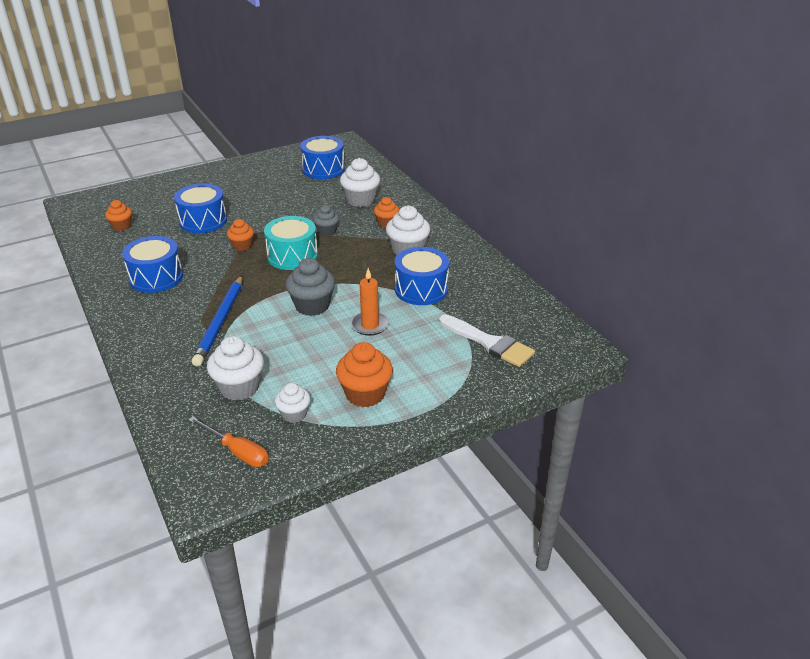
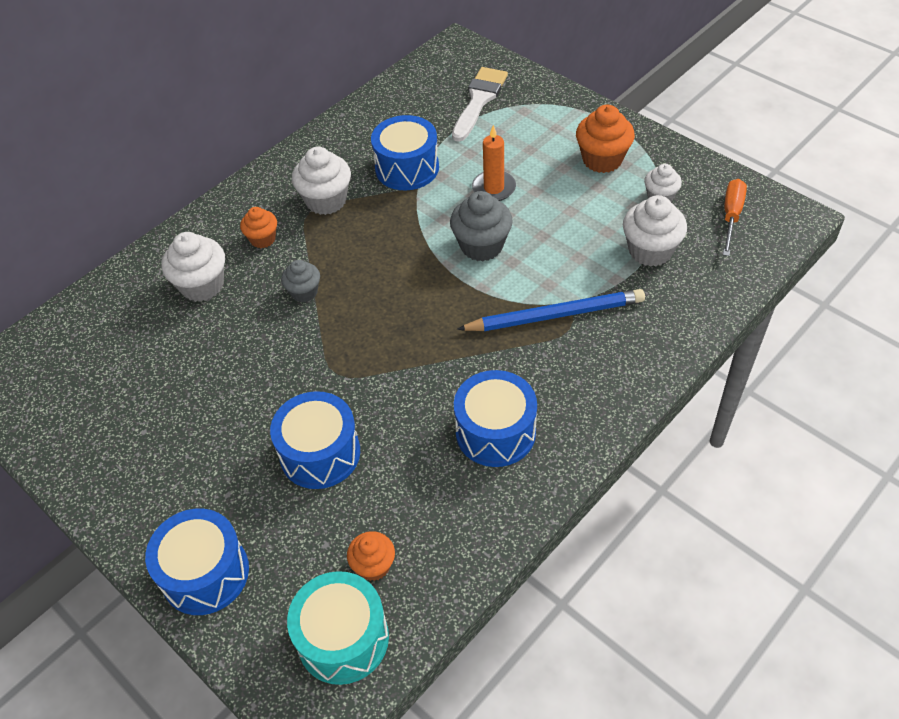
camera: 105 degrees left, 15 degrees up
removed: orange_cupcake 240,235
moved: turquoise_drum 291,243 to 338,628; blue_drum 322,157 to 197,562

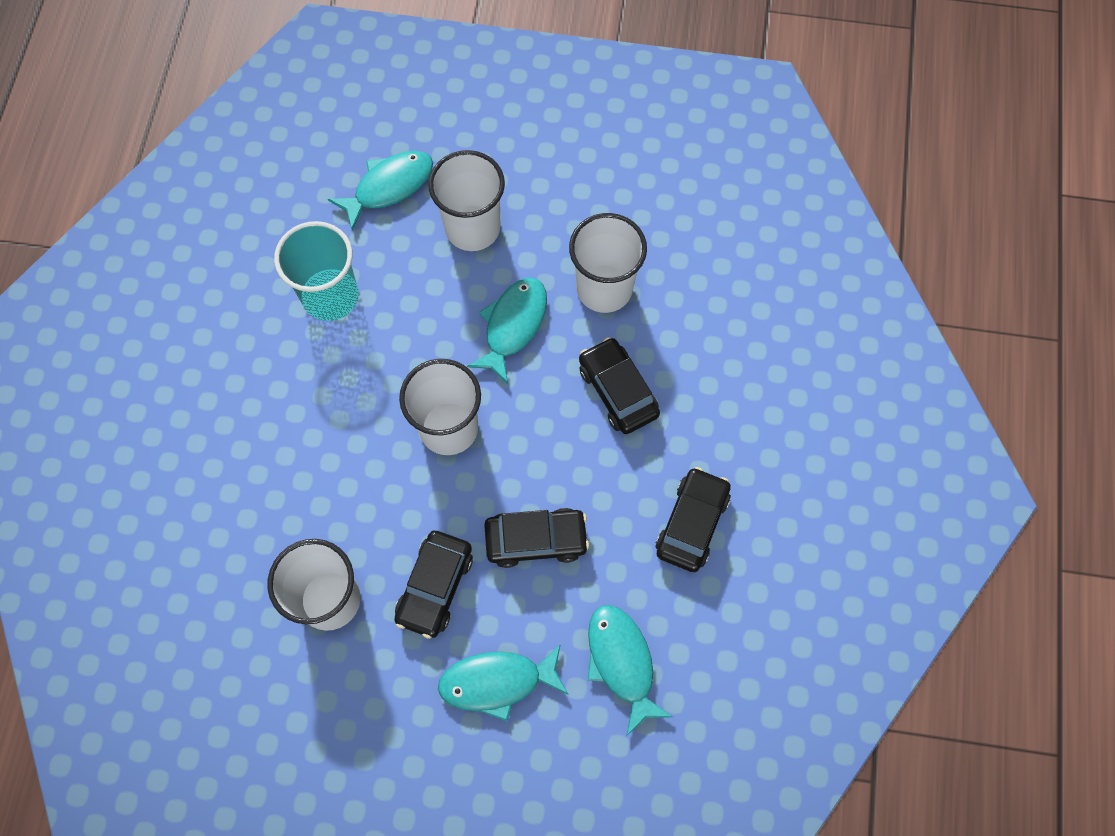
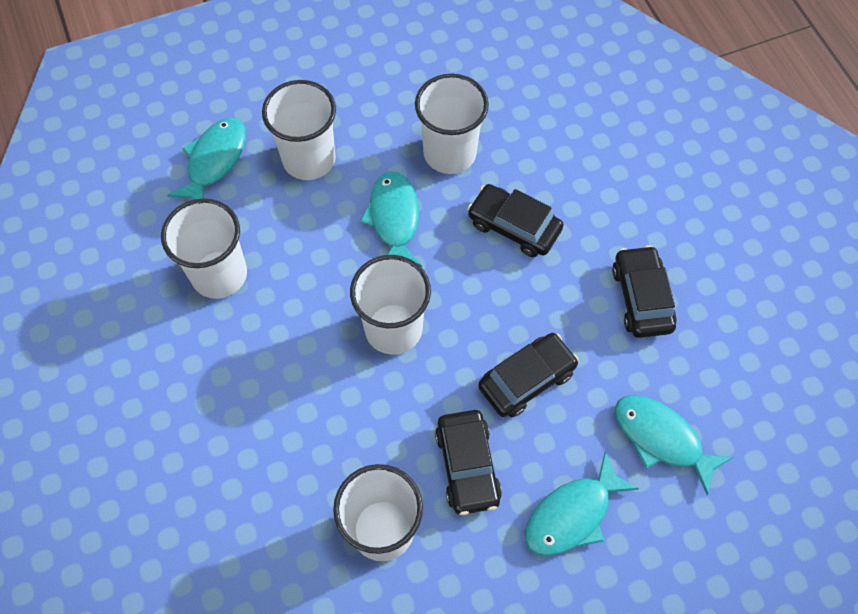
camera: 30 degrees left, 5 degrees down
recoloured: turquoise_cup 316,271 to white_cup 204,248

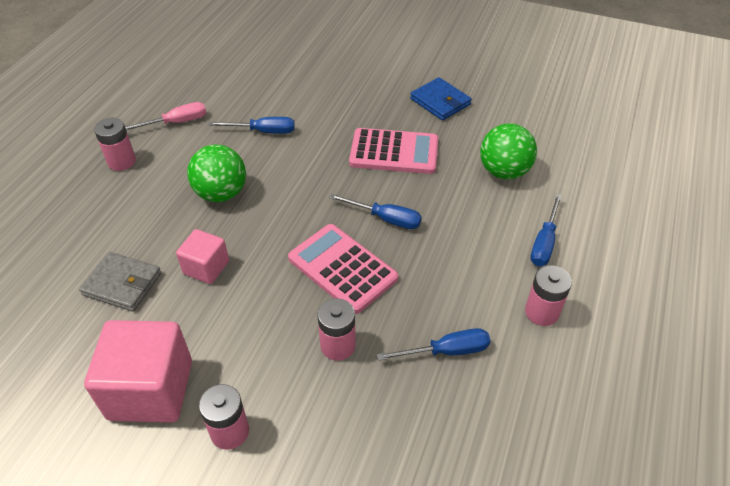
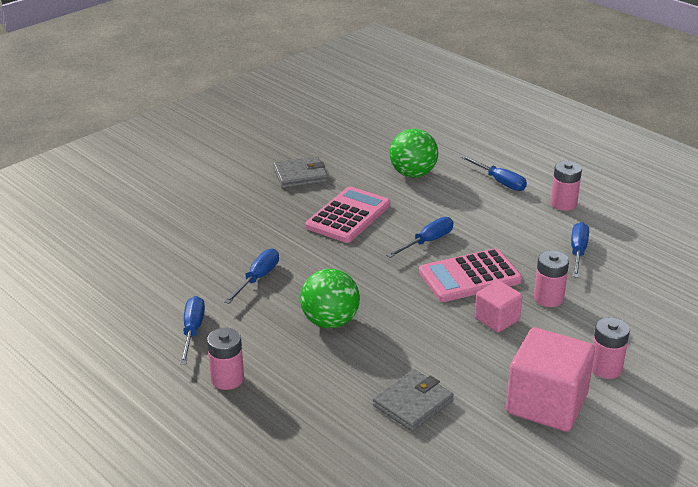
camera: 65 degrees left, 15 degrees down
moved: pink_cube 202,256 to 498,306
recoloured: pink_screwdriver 165,116 to blue_screwdriver 192,330; blue_wallet 441,99 to grey_wallet 300,172

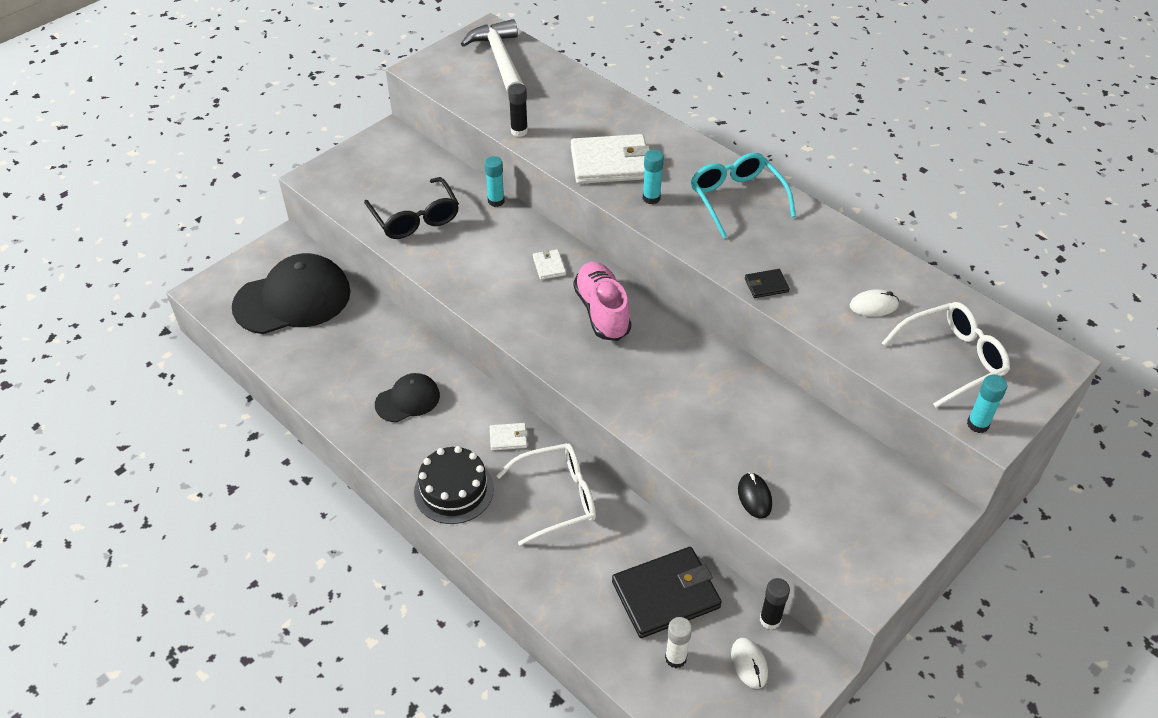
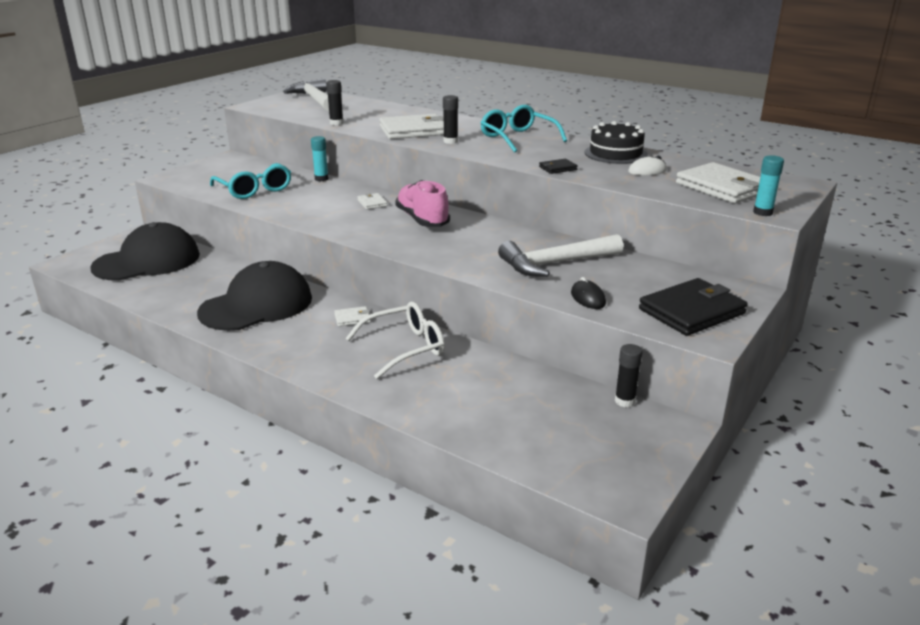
camera: 10 degrees left, 20 degrees down
removed: white_glue_stick 678,642; white_mouse 749,663
added: white_hammer 560,255
moved: black_cake 454,485 to 616,142; black_wallet 667,592 to 693,307
replaced: white_glasses 946,355 to white_wallet 718,182
recoloured: black_glasses 411,208 to turquoise_glasses 250,181; turquoise_glue_stick 653,177 to black_glue_stick 450,119
resized: black_cap 407,397 = 254,296 x1.91

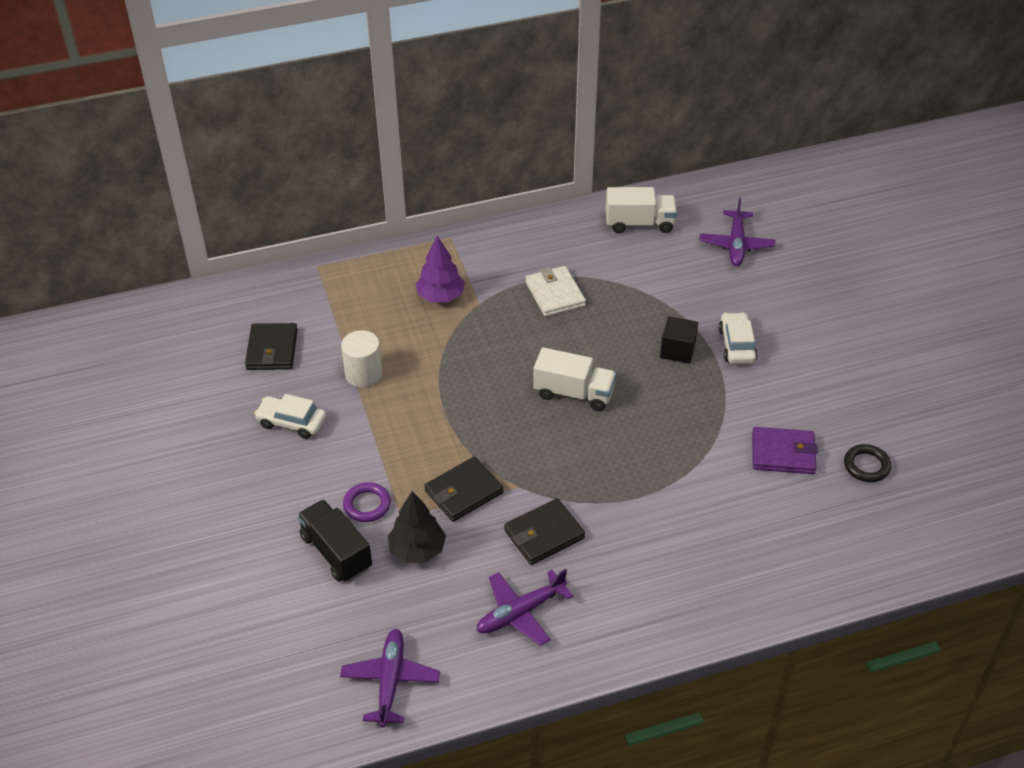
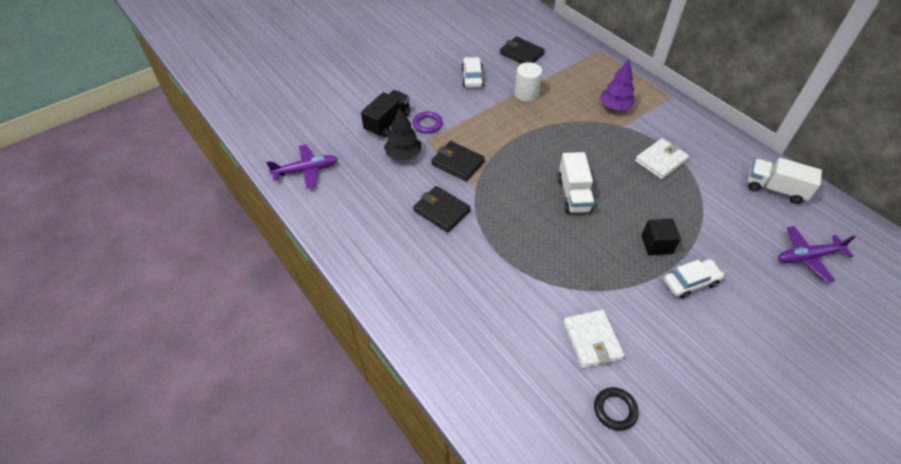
camera: 70 degrees right, 5 degrees up
removed: purple_plane 524,607
recoloured: purple_wallet 785,450 to white_wallet 594,339
turned: black_wallet 271,346 = 522,50 60 degrees clockwise; white_truck 641,210 = 785,181 135 degrees clockwise

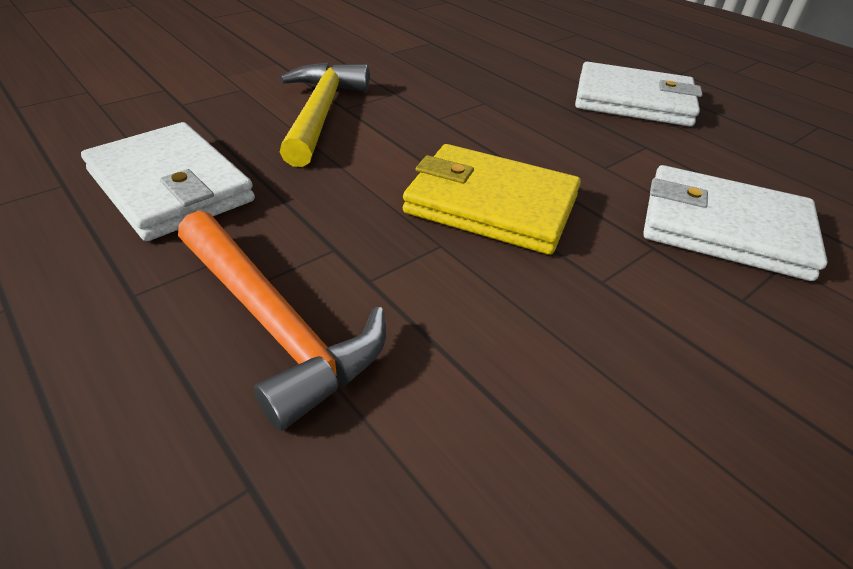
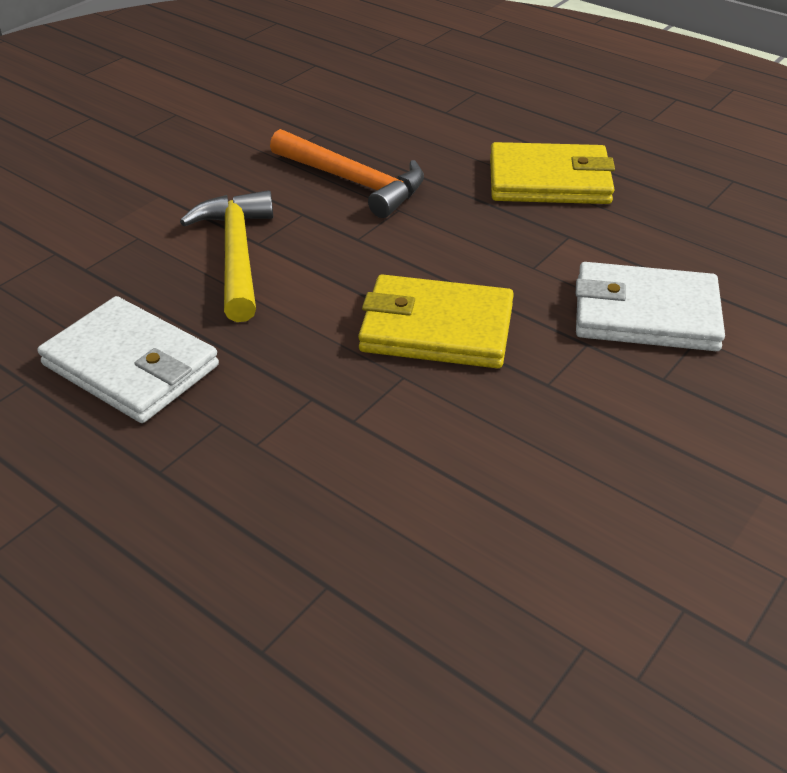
camera: 10 degrees left, 0 degrees up
moved: orange_hammer 282,321 to 347,173
recoloured: white_wallet 639,94 to yellow_wallet 552,173

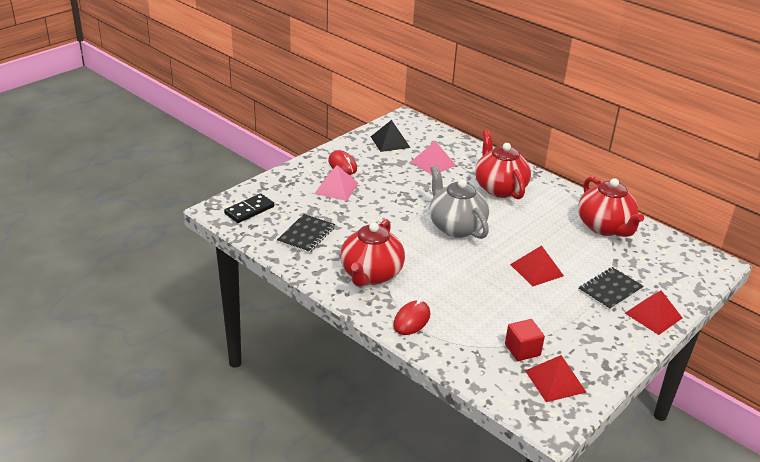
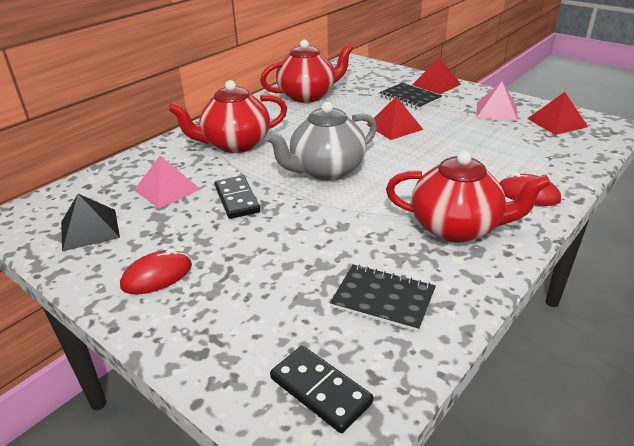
camera: 90 degrees left, 0 degrees up
removed: red_cube 525,340
added: black_domino 237,197
moved: pink_pyramid 336,183 to 497,101

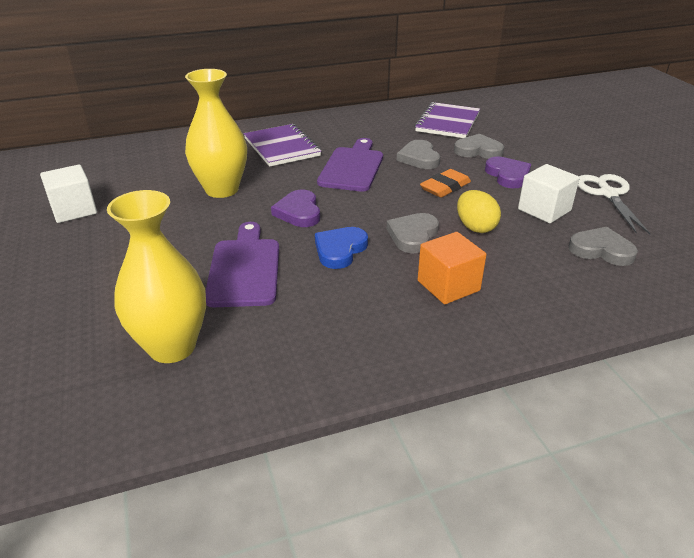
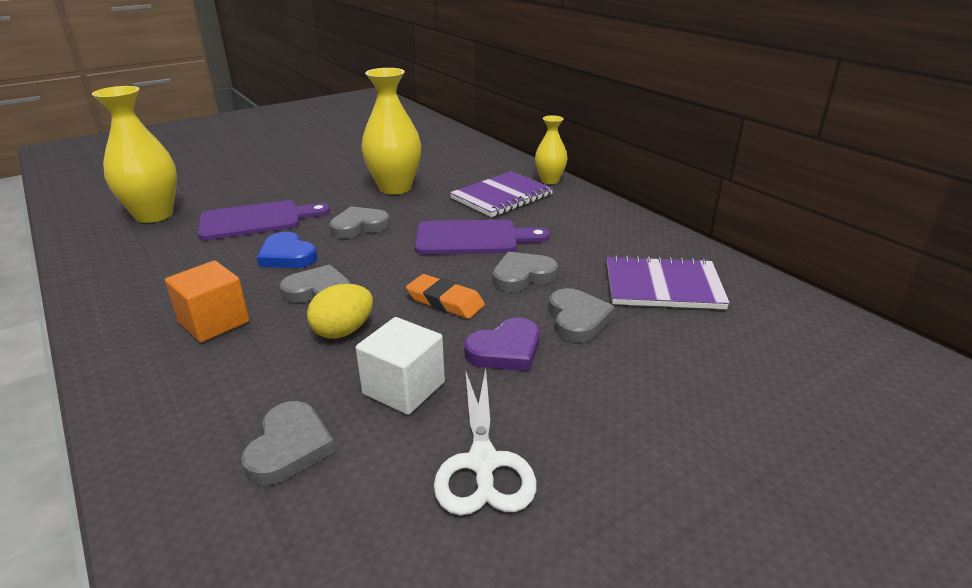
camera: 75 degrees right, 5 degrees down
removed: white_cube 68,194
added: yellow_vase 551,149
recoloured: purple_heart 295,208 to grey_heart 359,222
turned: blue_heart 341,248 = 287,250 150 degrees counterclockwise; white_scissors 614,204 = 485,441 105 degrees clockwise

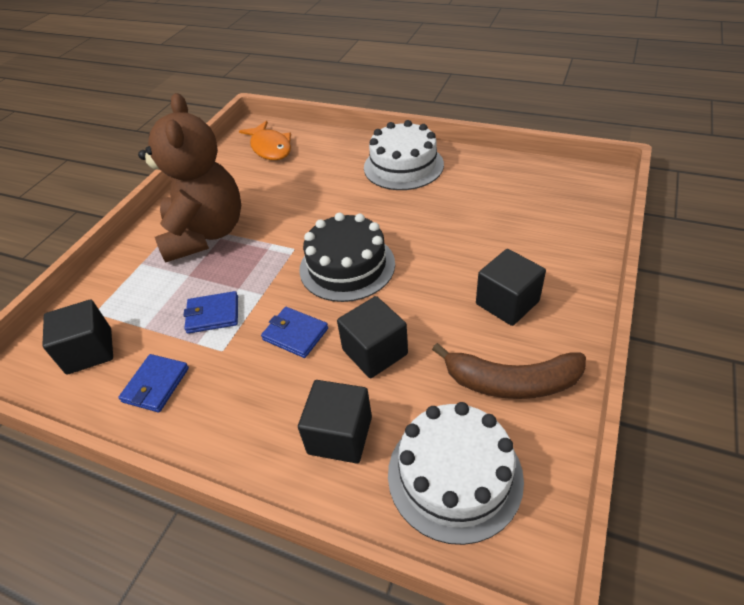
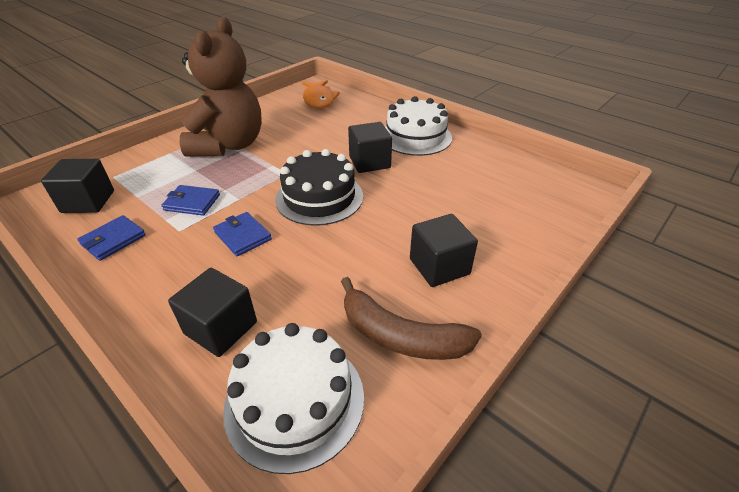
camera: 15 degrees right, 5 degrees down
moved: black_cube 372,337 to 370,147

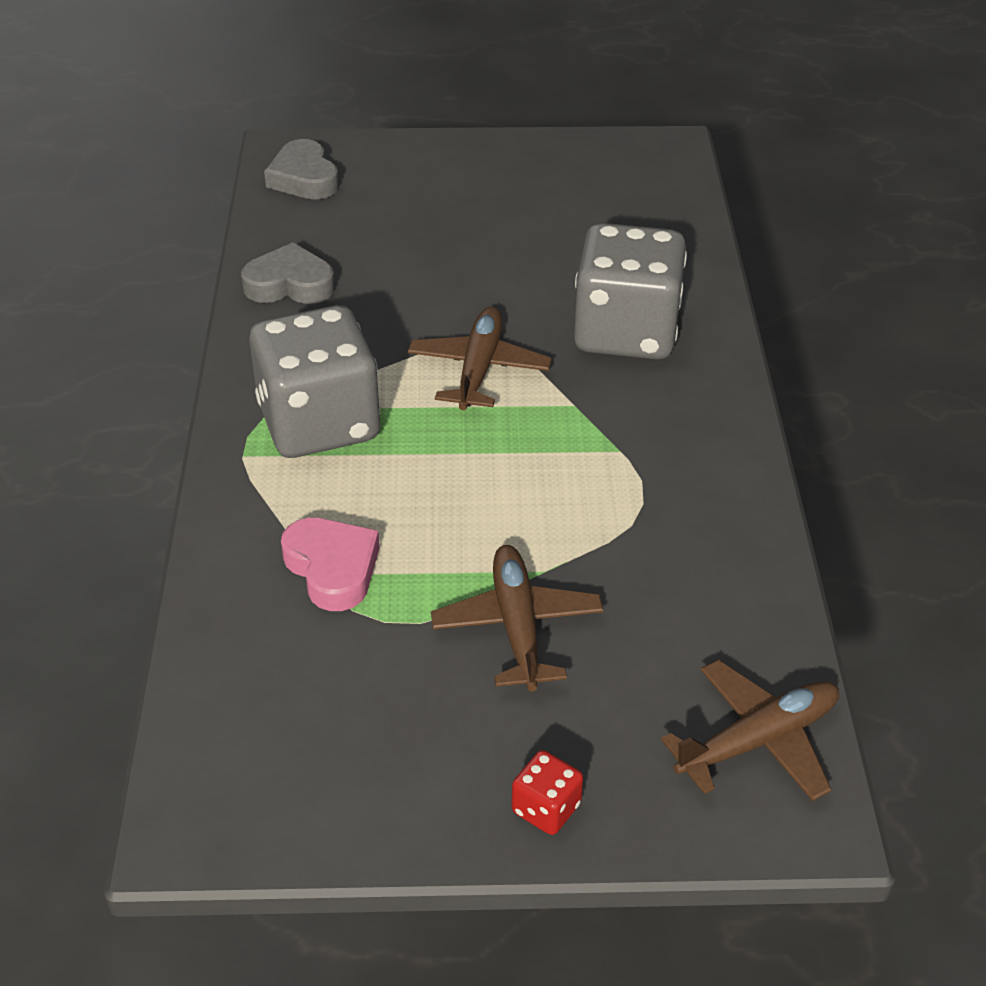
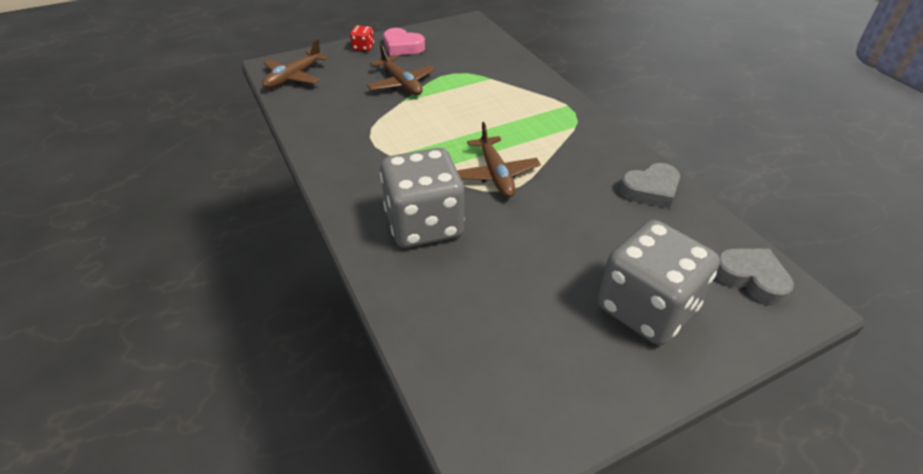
camera: 155 degrees right, 0 degrees up
moved: grey_dice 315,381 to 659,282; pink_heart 330,564 to 404,42

